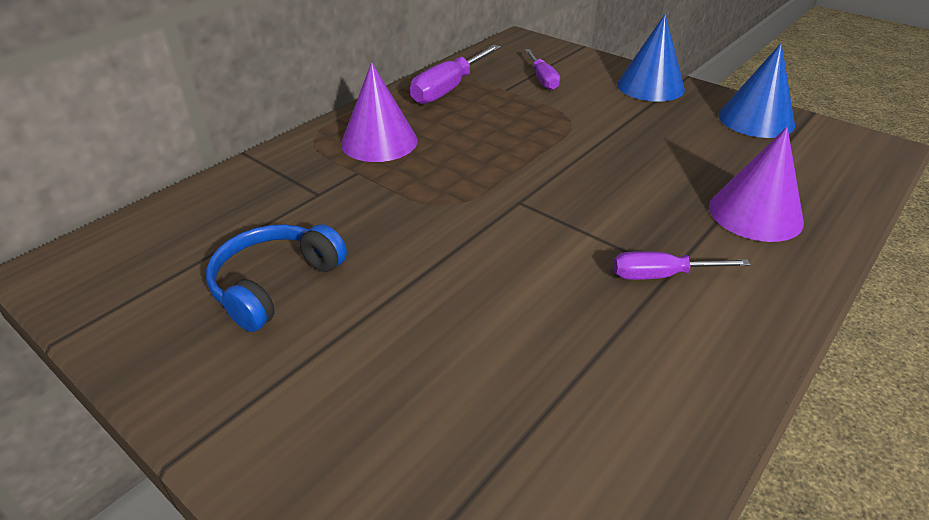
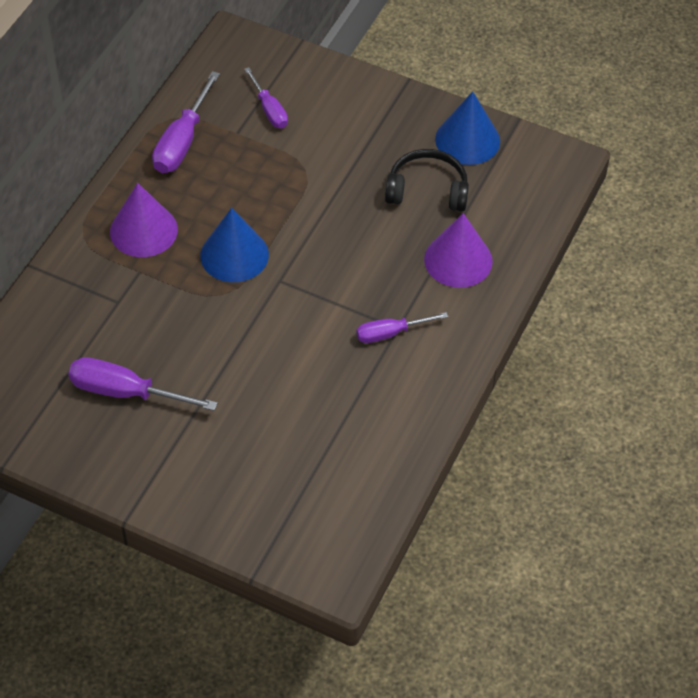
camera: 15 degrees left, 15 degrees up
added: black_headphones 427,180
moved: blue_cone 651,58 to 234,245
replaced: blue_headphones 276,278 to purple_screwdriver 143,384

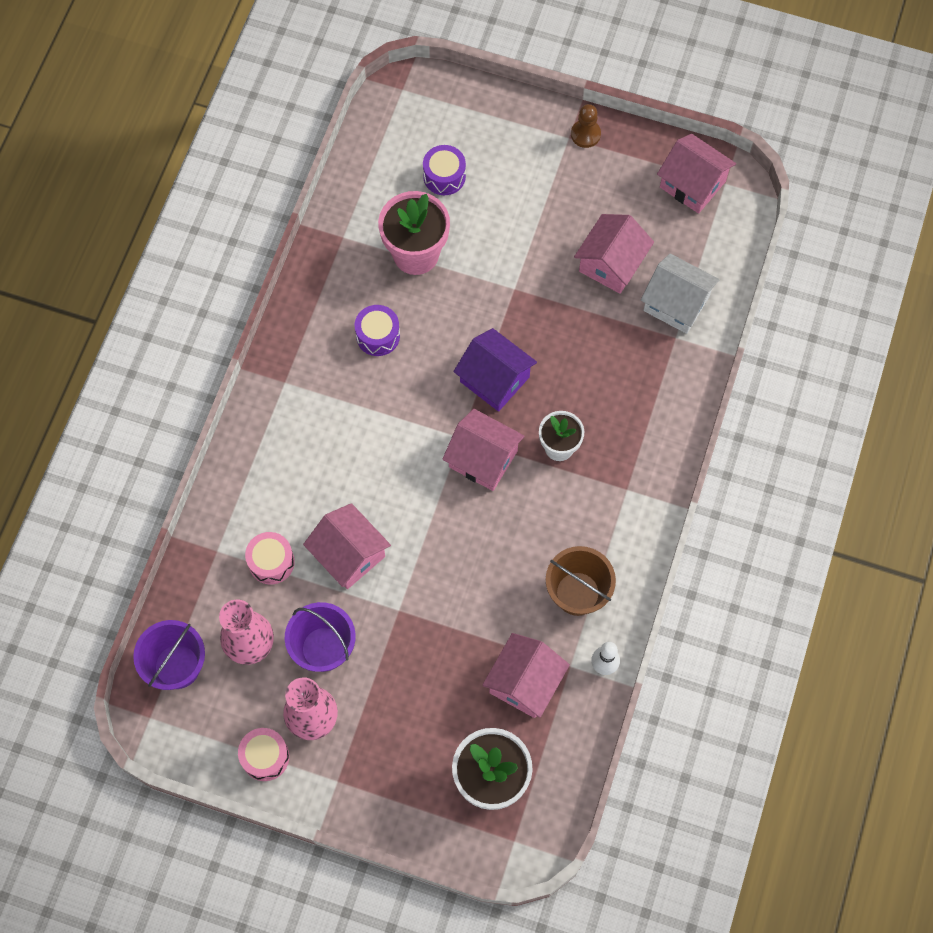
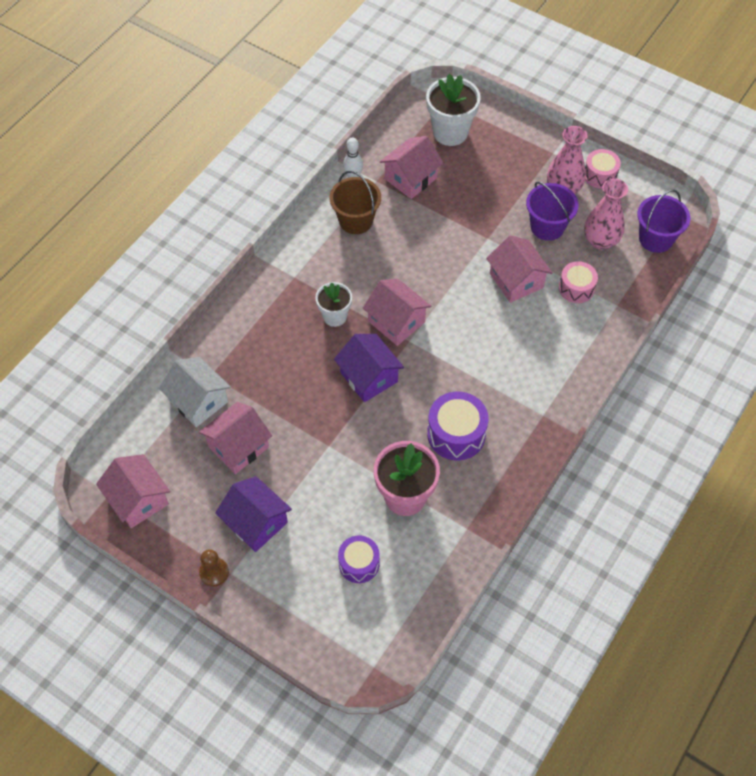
camera: 165 degrees left, 10 degrees down
added: purple_house 253,514
resized: purple_drum 377,330 = 457,426 x1.52

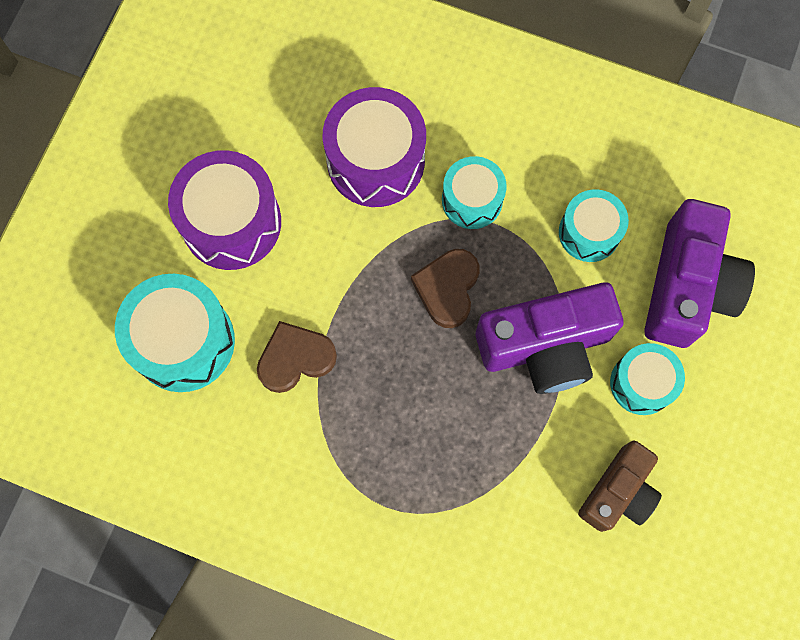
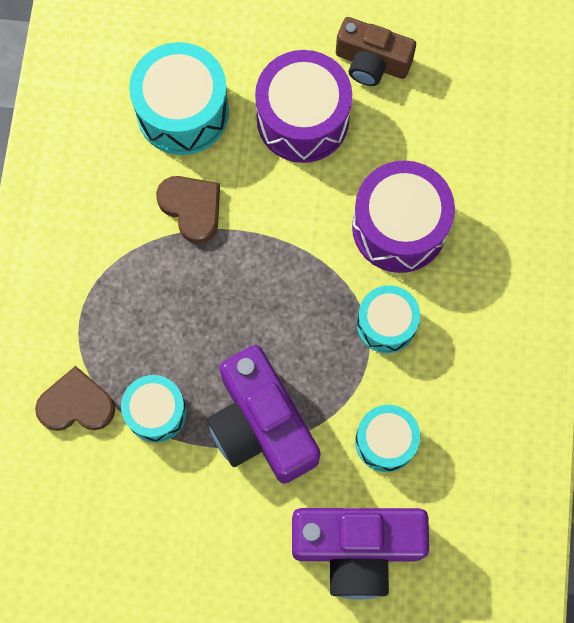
camera: 75 degrees right, 0 degrees up
moved: brown_heart 445,288 to 75,398; brown_camera 620,486 to 376,51; turquoise_drum 647,379 to 154,409

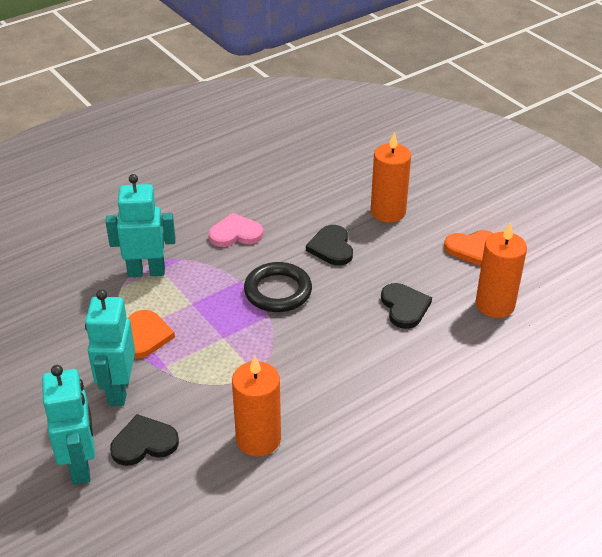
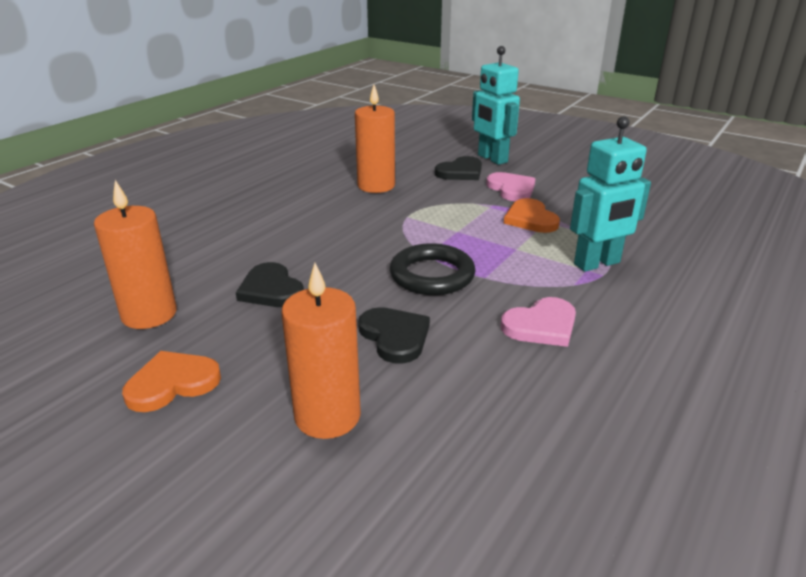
camera: 160 degrees right, 10 degrees down
replaced: turquoise_robot 110,347 to pink_heart 510,186

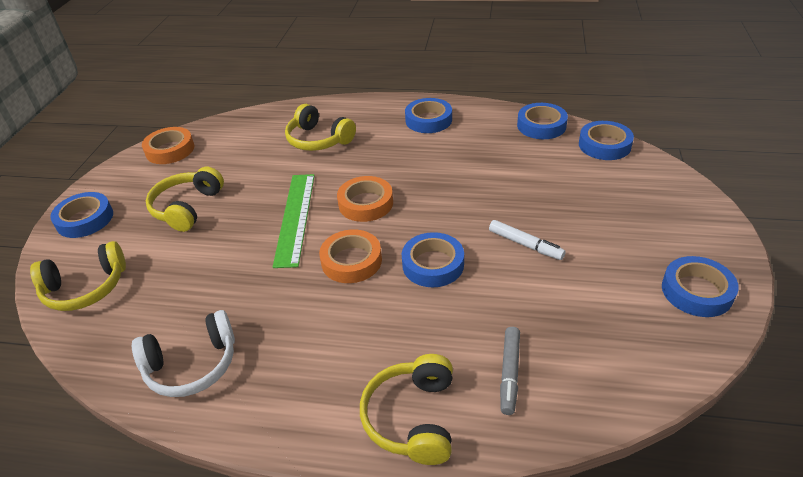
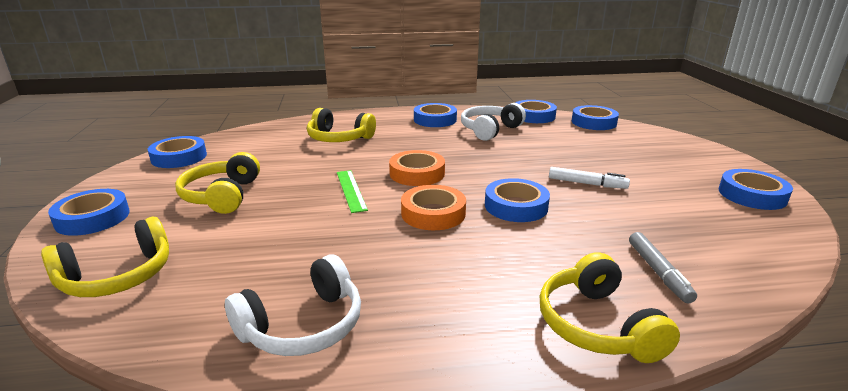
camera: 20 degrees left, 15 degrees down
added: white_headphones 493,122
recoloured: orange_tape 168,145 to blue_tape 177,152
resized: green_ruler 294,221 = 352,191 x0.62

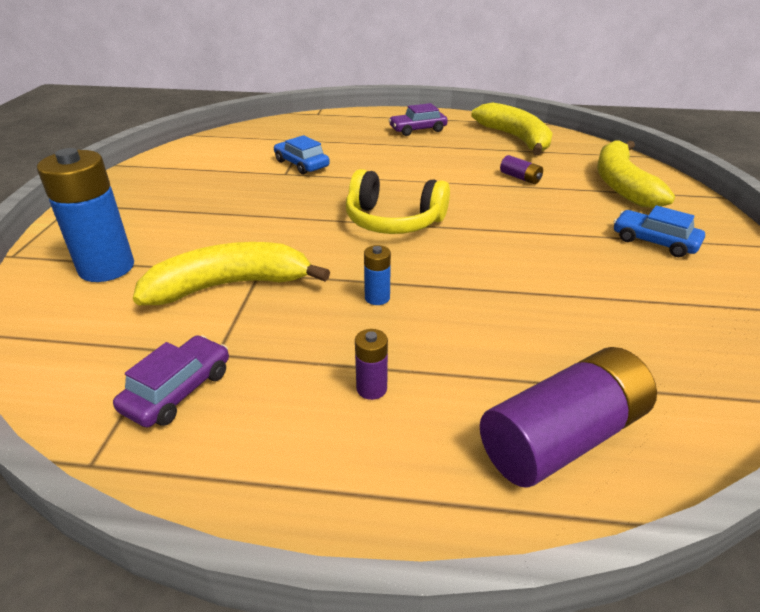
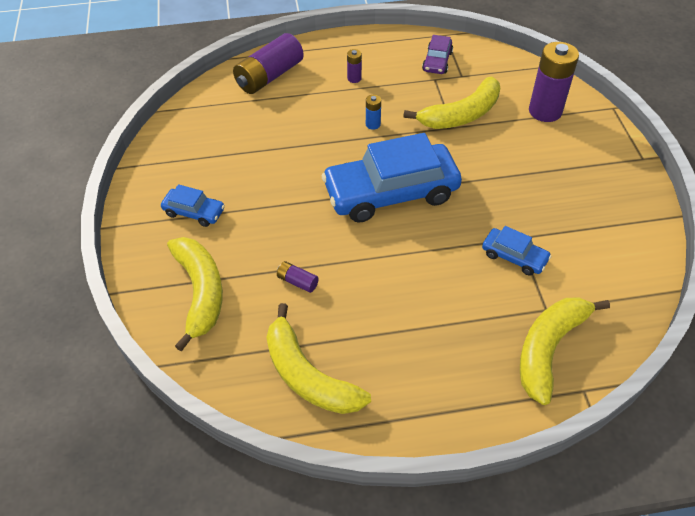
camera: 165 degrees right, 15 degrees up
removed: purple_car 418,119
added: yellow_banana 565,351
replaced: yellow_headphones 398,201 to blue_car 392,178
recoloured: blue_battery 85,215 to purple_battery 554,82

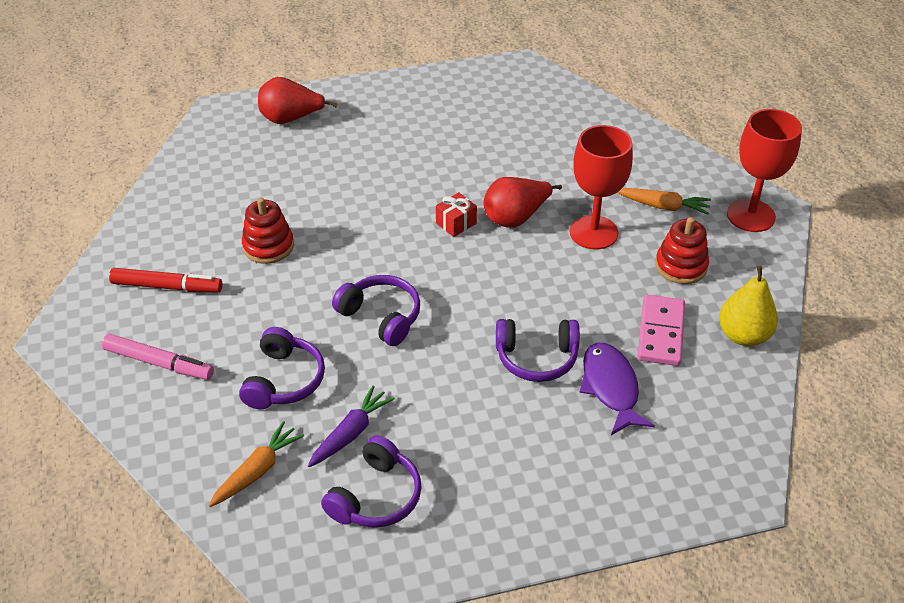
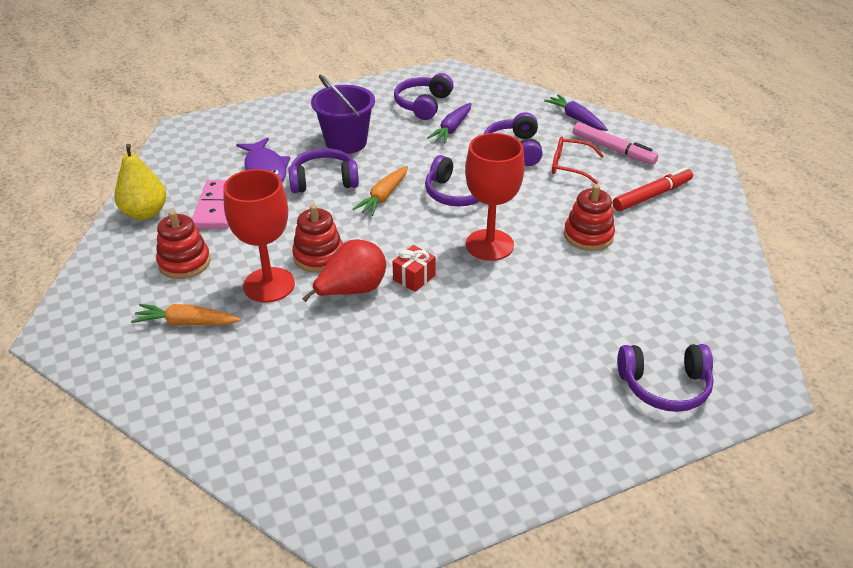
camera: 170 degrees right, 5 degrees down
added: red_stacking_toy 317,238; purple_bucket 343,114; purple_carrot 576,112; red_glasses 578,160
moved: orange_carrot 256,464 to 380,191; red_goblet 764,170 to 495,197
replaced: red_pear 298,100 to purple_headphones 665,378
turned: pink_marker 158,357 = 615,143 150 degrees counterclockwise; red_marker 165,280 = 653,189 150 degrees clockwise

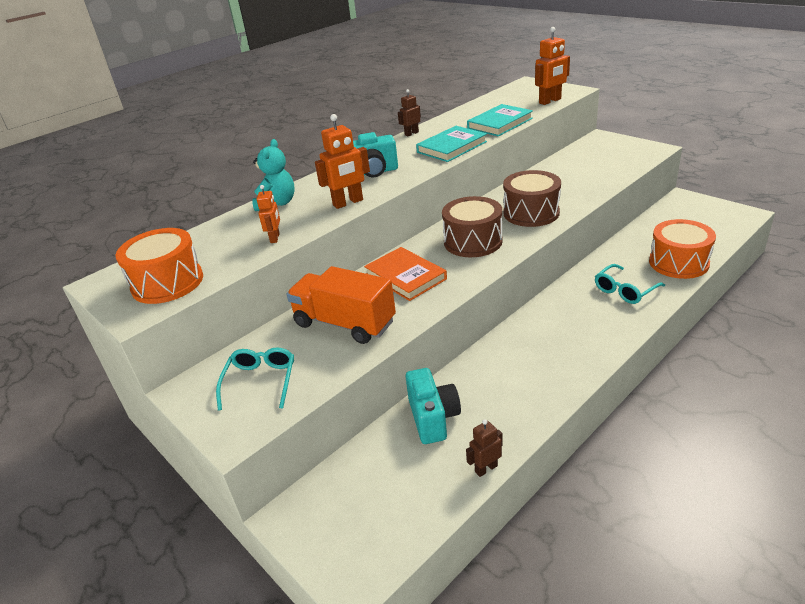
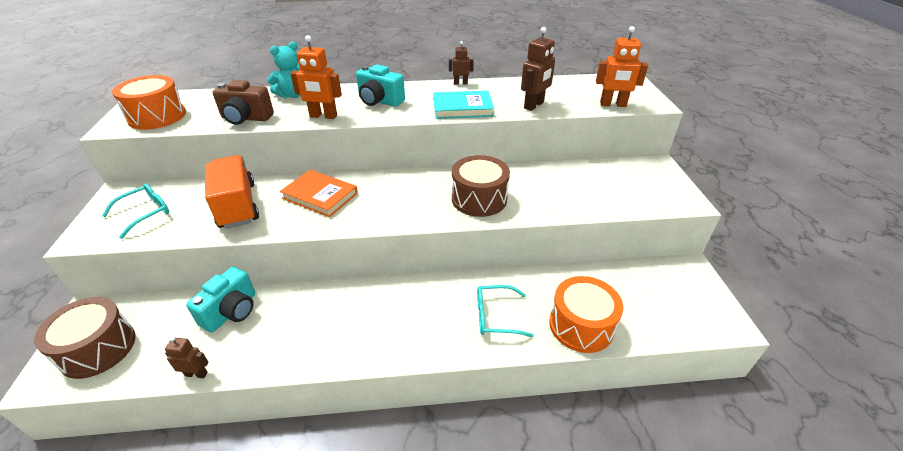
camera: 35 degrees right, 5 degrees up
moved: brown_drum 472,226 to 85,338
replaced: orange_robot 268,214 to brown_camera 243,102; turquoise_book 500,120 to brown_robot 538,69
turned: orange_book 405,274 = 319,193 60 degrees counterclockwise

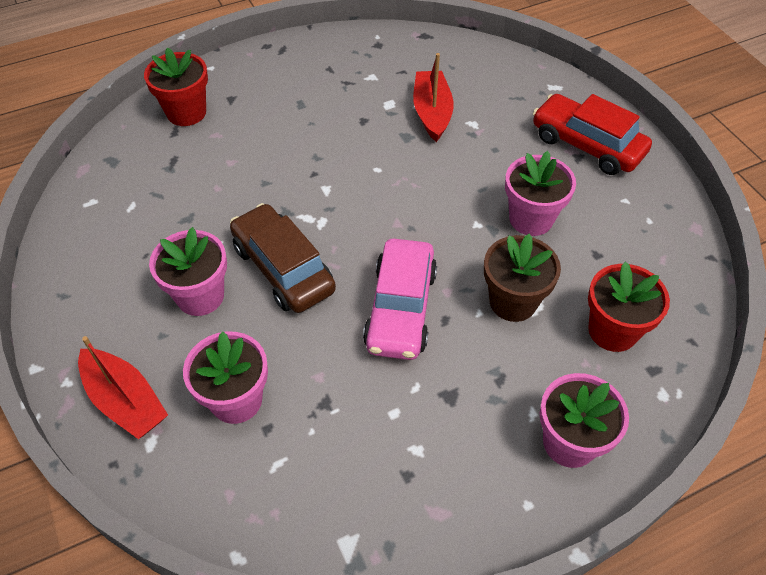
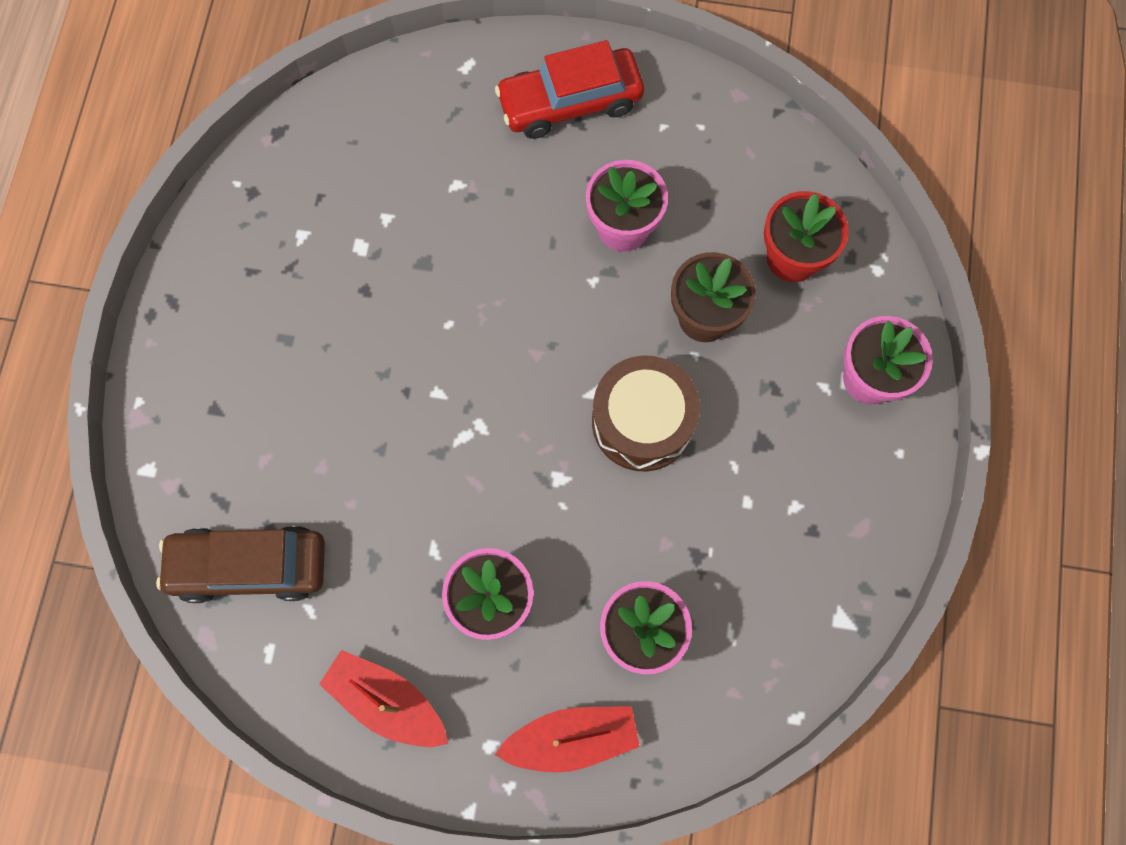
camera: 55 degrees left, 20 degrees up
removed: red_flower_pot 176,86
moved: brown_car 283,258 to 240,564; red_boat 433,97 to 383,698
replaced: pink_car 400,299 to brown_drum 646,413

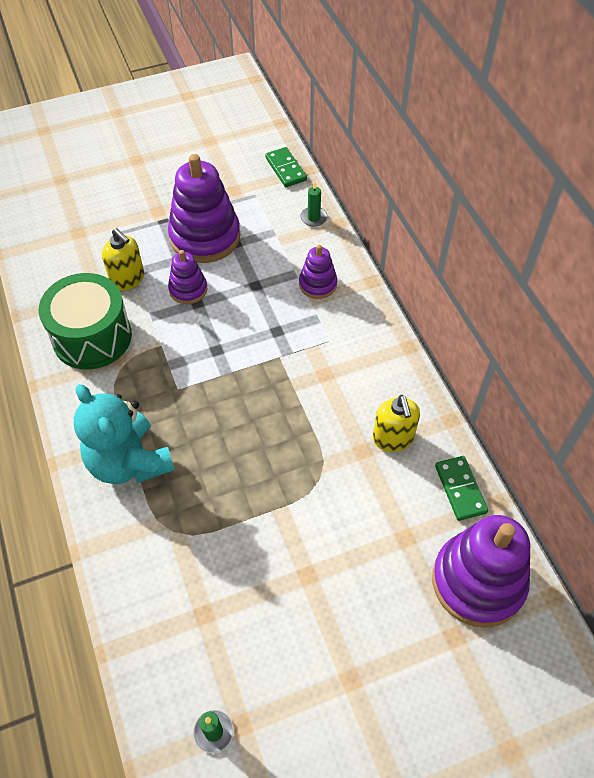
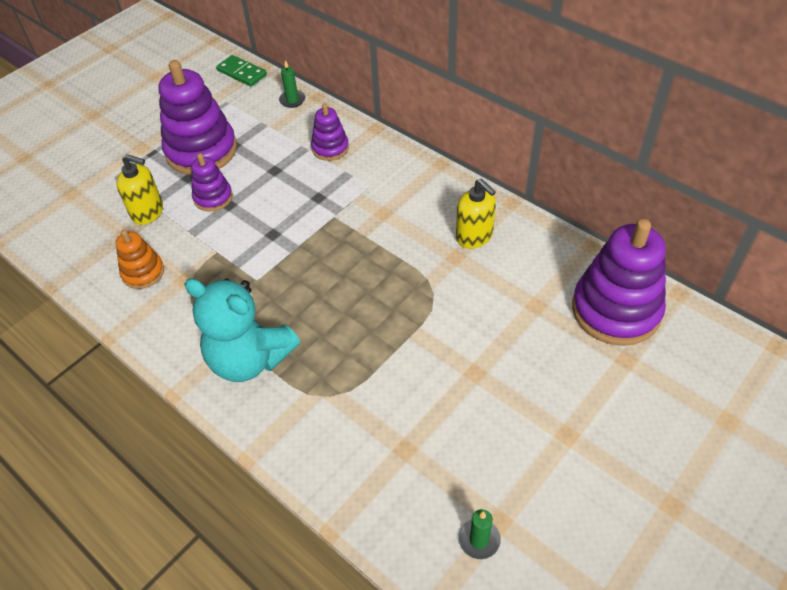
camera: 25 degrees left, 5 degrees down
removed: green_domino 461,488
replaced: green_drum 85,321 to orange_stacking_toy 140,259

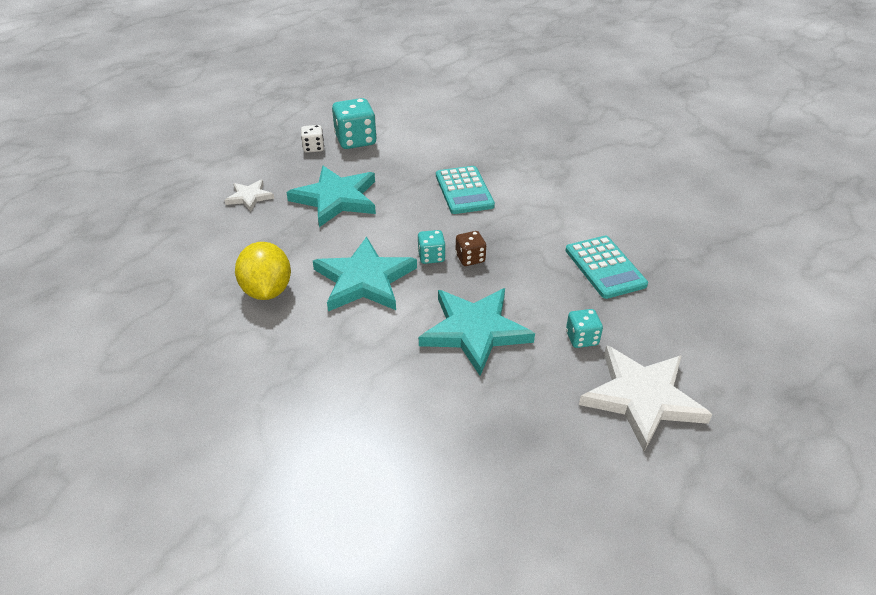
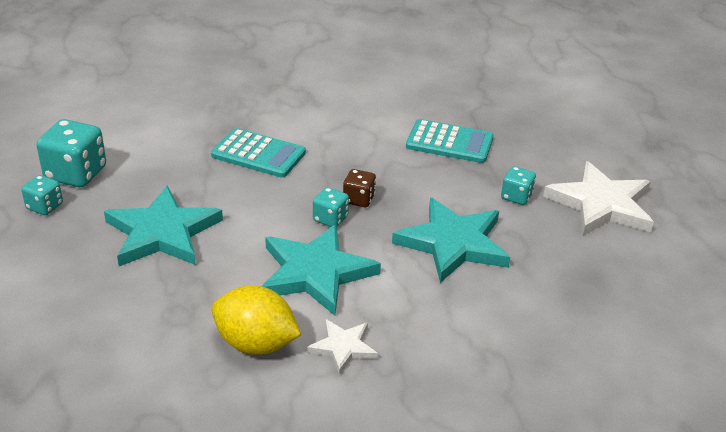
camera: 55 degrees left, 5 degrees down
moved: white_star 249,195 to 342,347
recoloured: white_dice 312,139 to turquoise_dice 42,195

